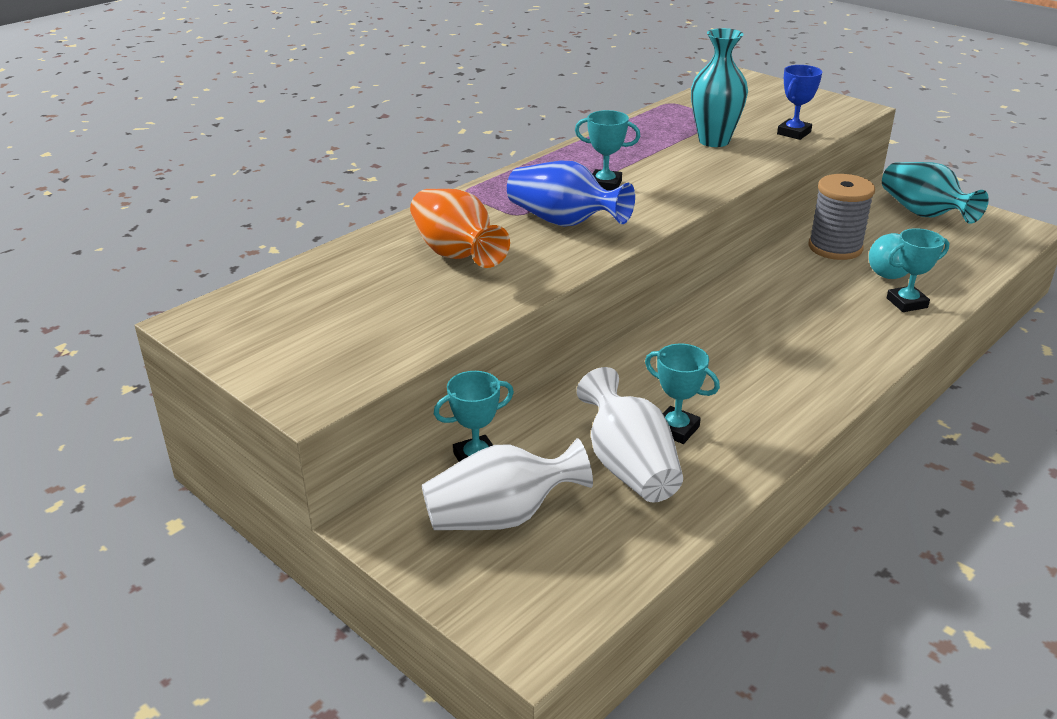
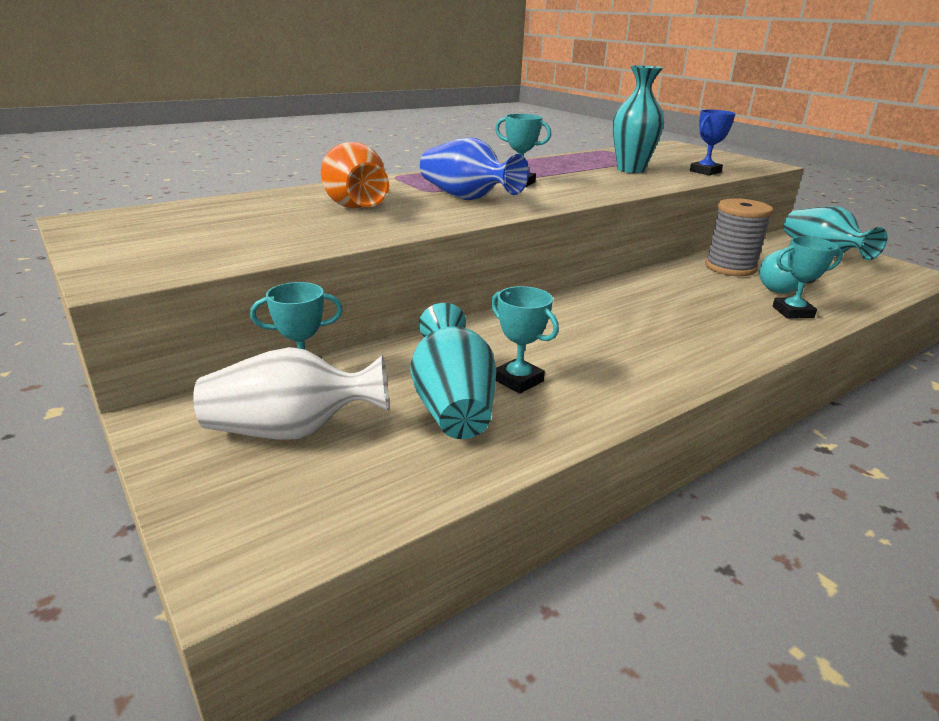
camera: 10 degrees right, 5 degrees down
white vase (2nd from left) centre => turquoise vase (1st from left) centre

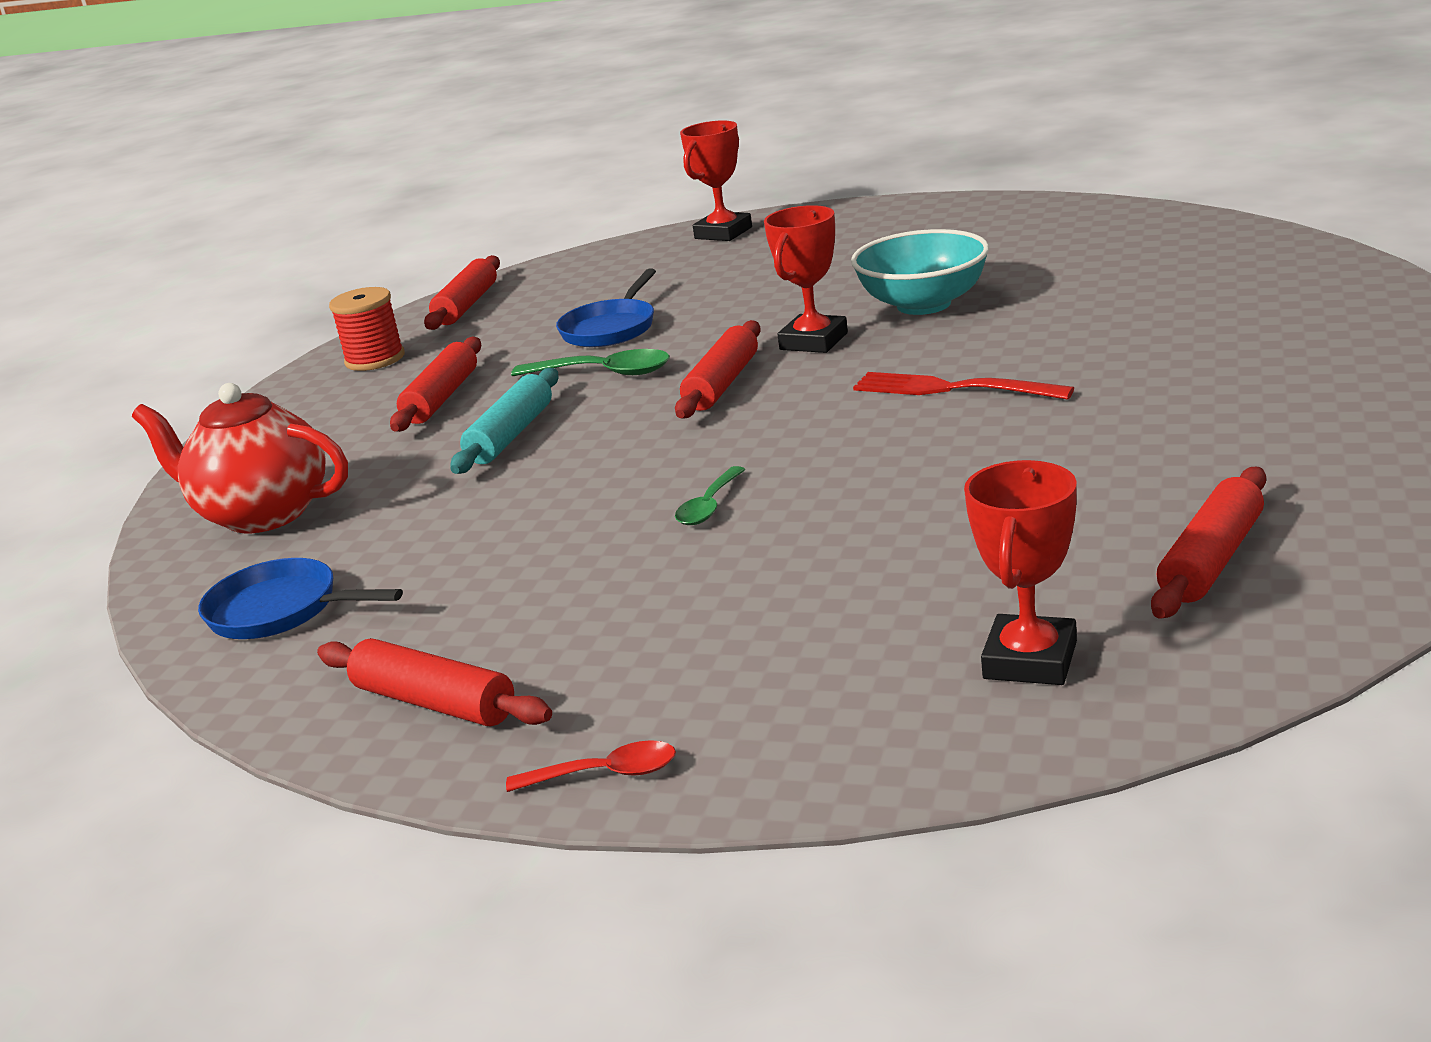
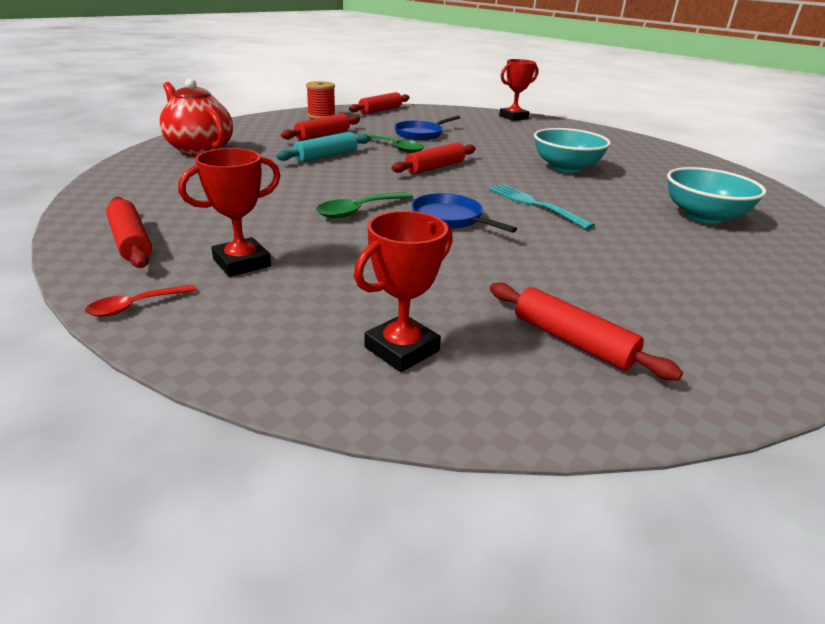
camera: 20 degrees right, 5 degrees up
nothing => turquoise bowl (2nd from left) top right
blue pan (1st from left in the first image) middle left => blue pan (2nd from left) centre, move
red trophy (2nd from left in the first image) top centre => red trophy (1st from left) middle left, move
red fork middle right => turquoise fork top centre
red spoon bottom centre => red spoon middle left, 120 degrees clockwise
red rolling pin (5th from left) middle right, 75 degrees clockwise
green spoon (2nd from left in the first image) centre => green spoon (1st from left) top centre, x1.56

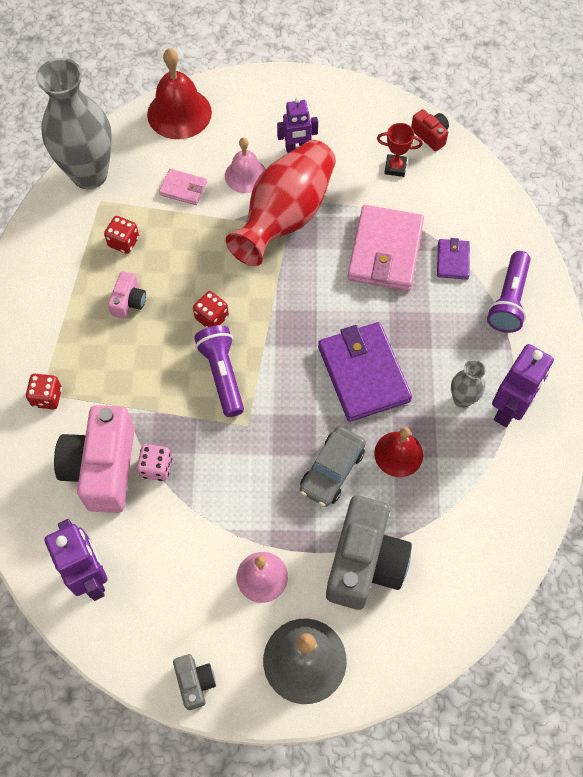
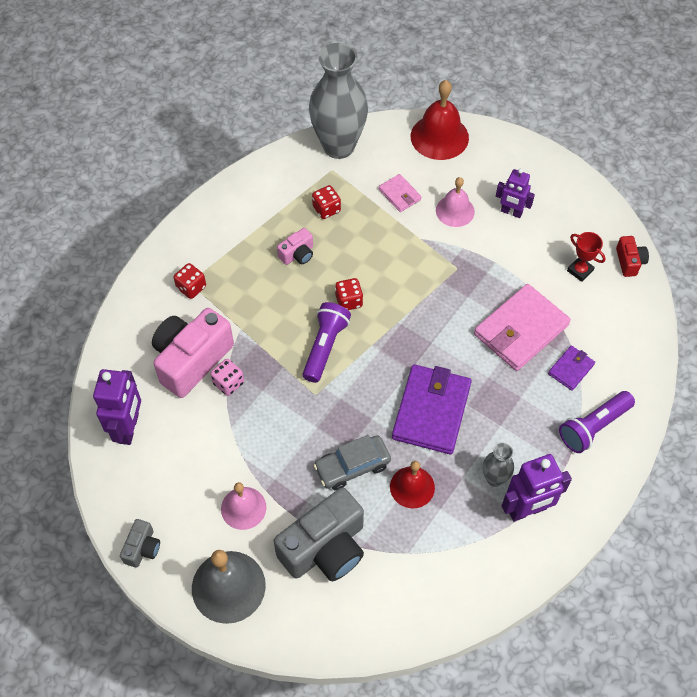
camera: 35 degrees right, 5 degrees down
red vase top centre => nothing

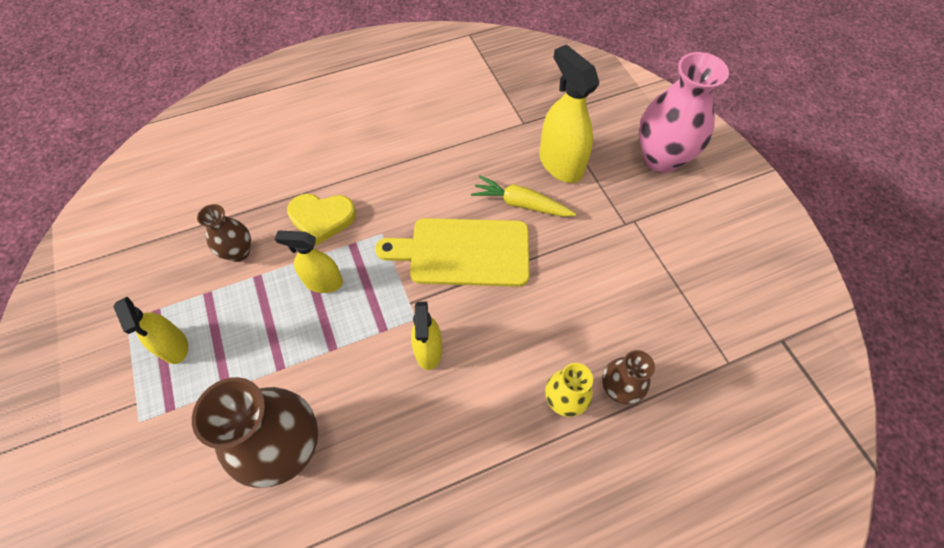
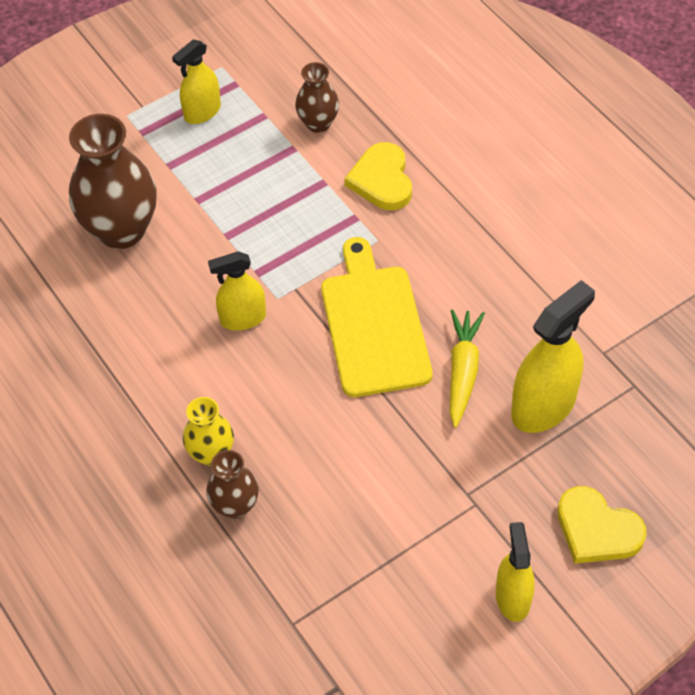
camera: 80 degrees right, 5 degrees down
yellow spray bottle (2nd from left in the first image) middle left => yellow spray bottle (3rd from left) bottom right, move
pink vase top right => yellow heart (2nd from left) bottom right

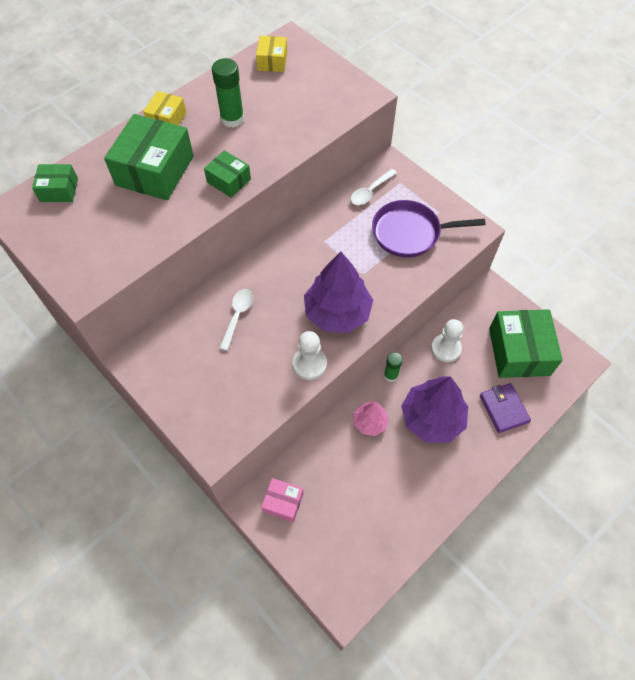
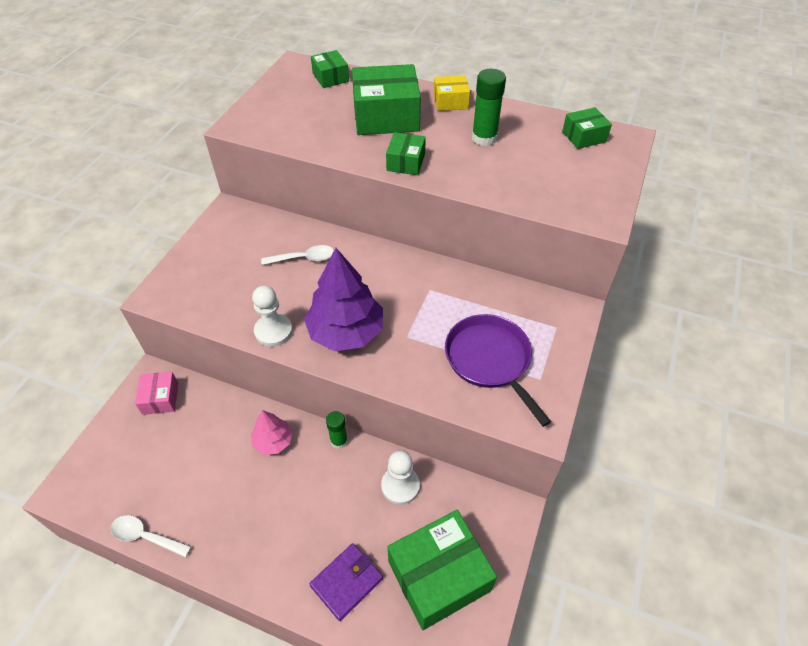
camera: 65 degrees right, 10 degrees down
purple tree (2nd from left) middle right => nothing
white spoon (2nd from left in the first image) top centre => white spoon (1st from left) bottom left, move
yellow box (2nd from left) top centre => green box (5th from left) top right

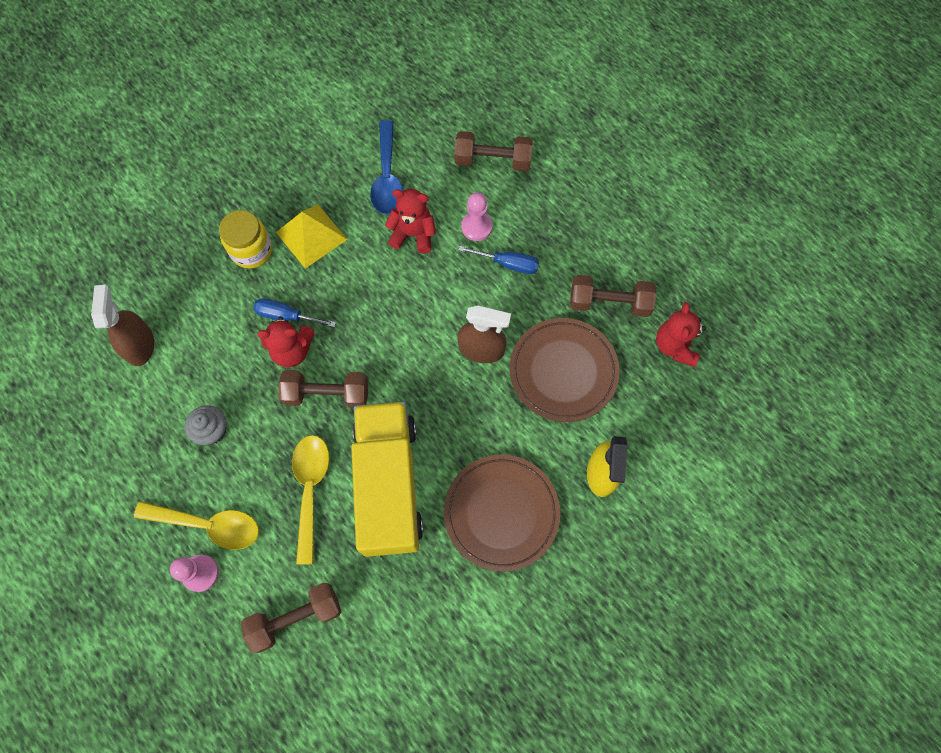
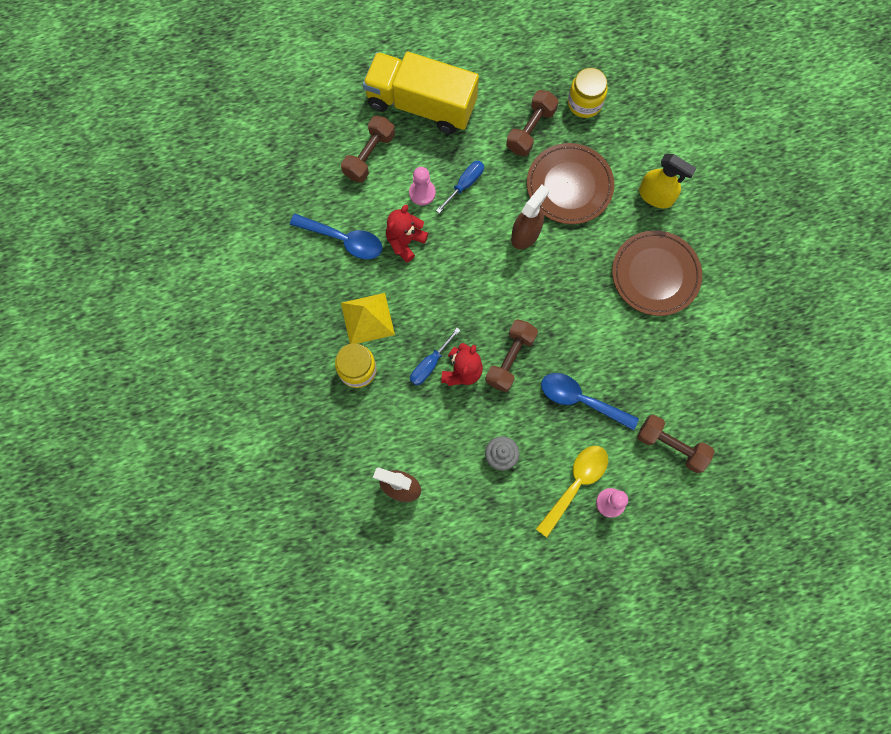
camera: 65 degrees left, 5 degrees up
yellow truck centre => yellow truck top centre, move
red teddy bear (3rd from left) middle right => yellow jar (2nd from left) top centre
yellow spoon (2nd from left) middle left => blue spoon (2nd from left) centre
brown dumbbell (1st from left in the first image) bottom left => brown dumbbell (4th from left) middle right, 60 degrees counterclockwise

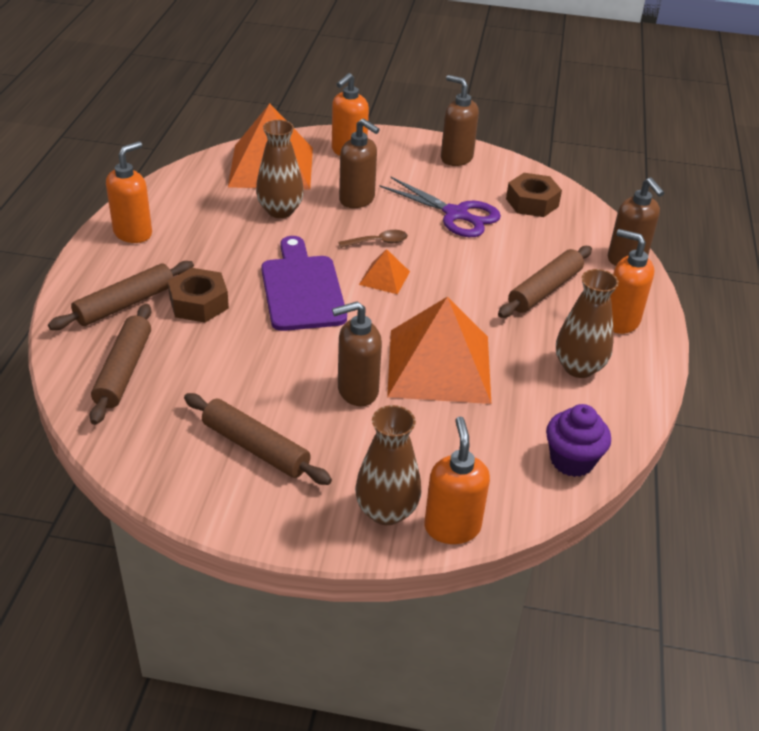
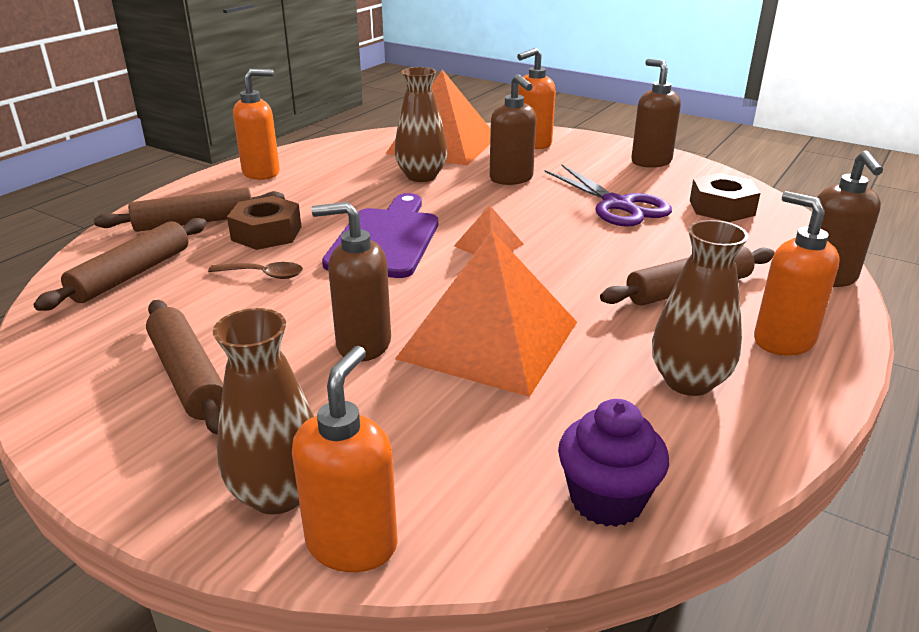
camera: 25 degrees right, 10 degrees down
brown spoon top centre => brown spoon middle left, move

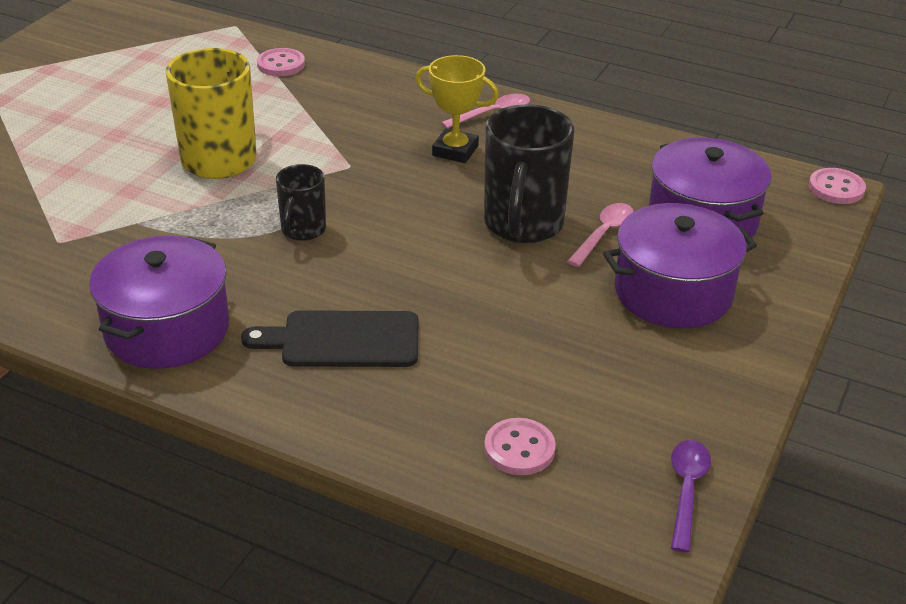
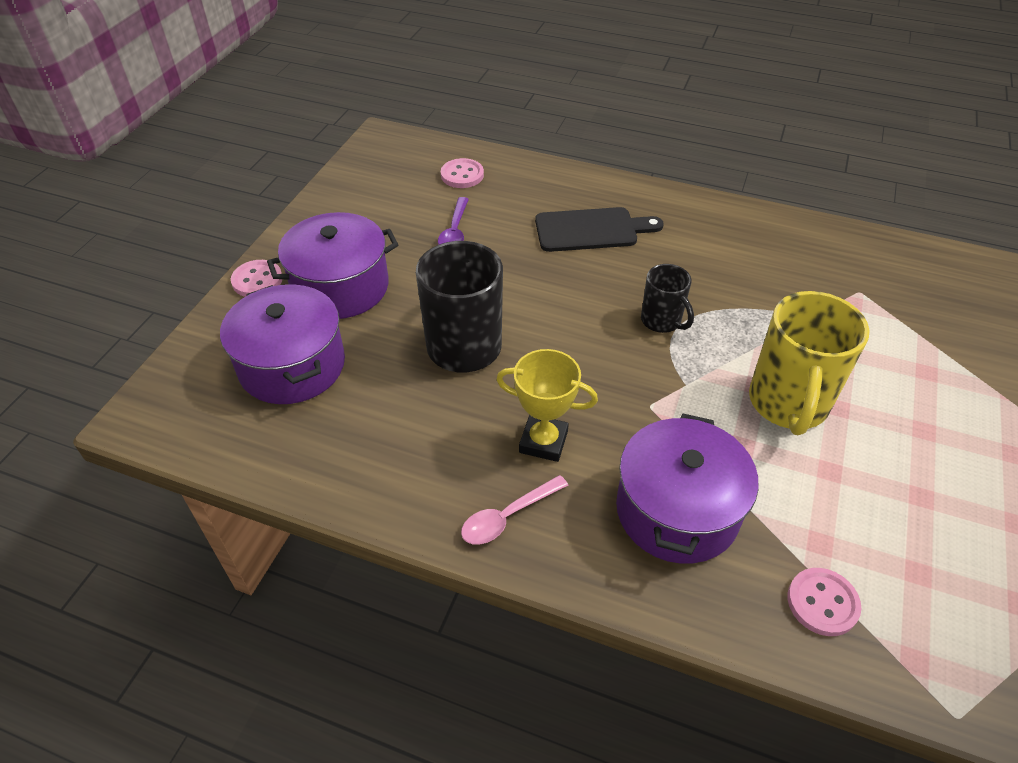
camera: 175 degrees right, 10 degrees up
pink spoon (2nd from left) centre => nothing
purple pot (1st from left in the first image) middle left => purple pot (3rd from left) middle right, move
purple spoon bottom right => purple spoon top centre, move
pink button (3rd from left in the first image) top right => pink button (1st from left) middle left, move
black mug (1st from left in the first image) middle left => black mug (2nd from left) centre, 135 degrees clockwise

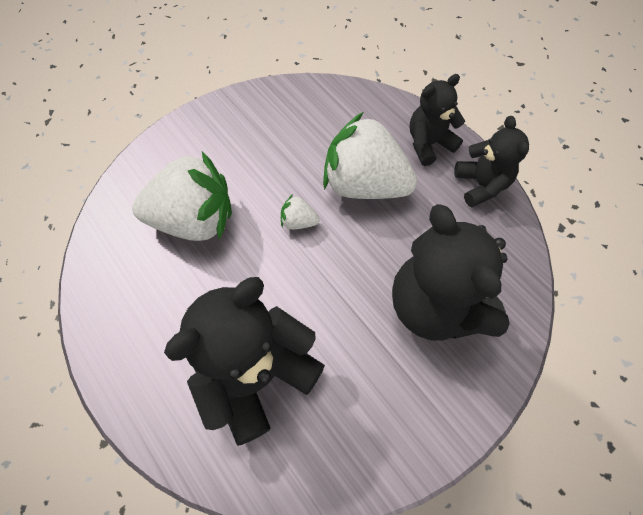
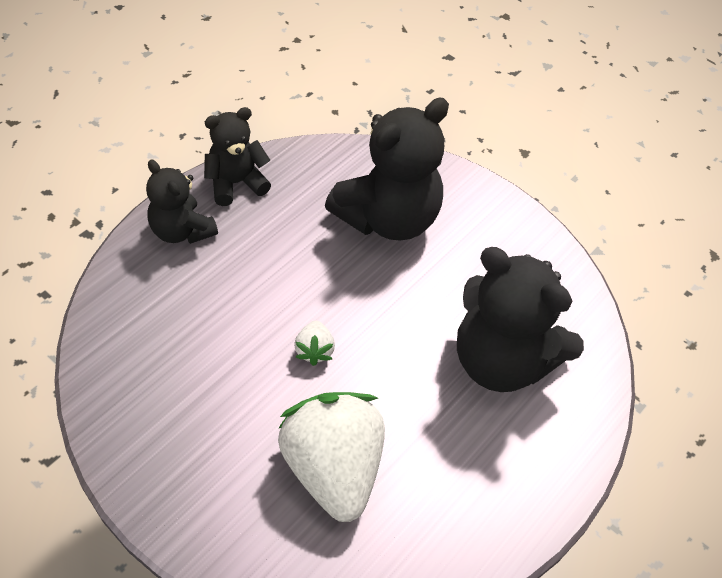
camera: 105 degrees left, 10 degrees down
white strawberry (3rd from left) top centre => nothing

